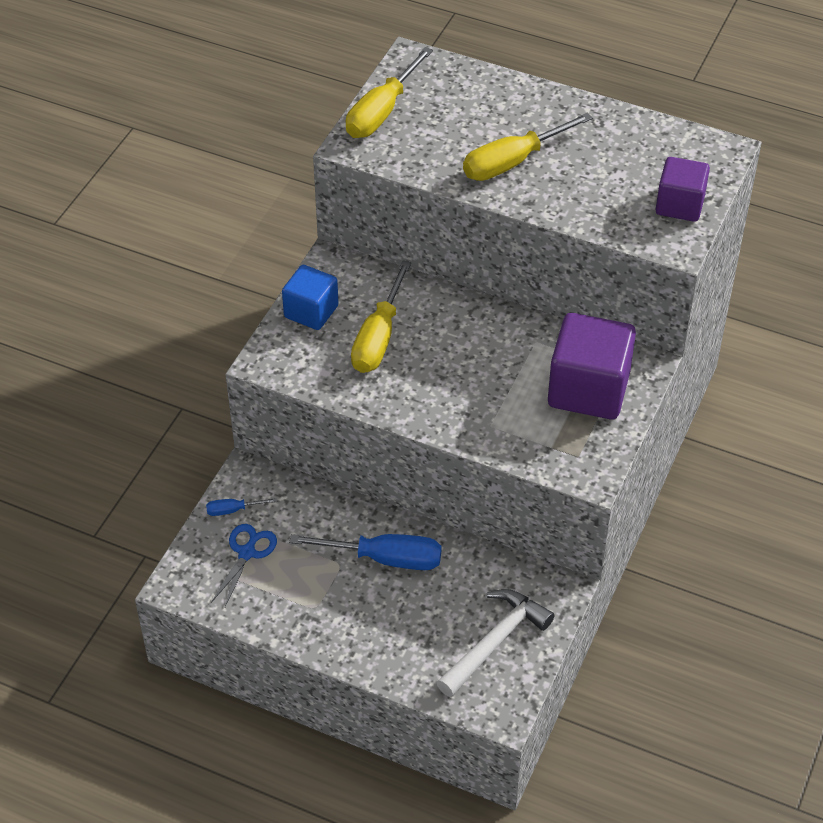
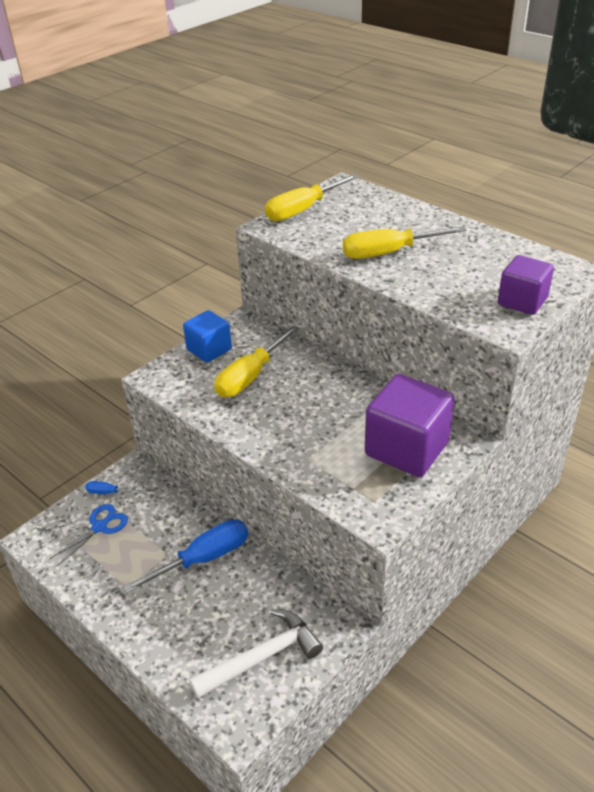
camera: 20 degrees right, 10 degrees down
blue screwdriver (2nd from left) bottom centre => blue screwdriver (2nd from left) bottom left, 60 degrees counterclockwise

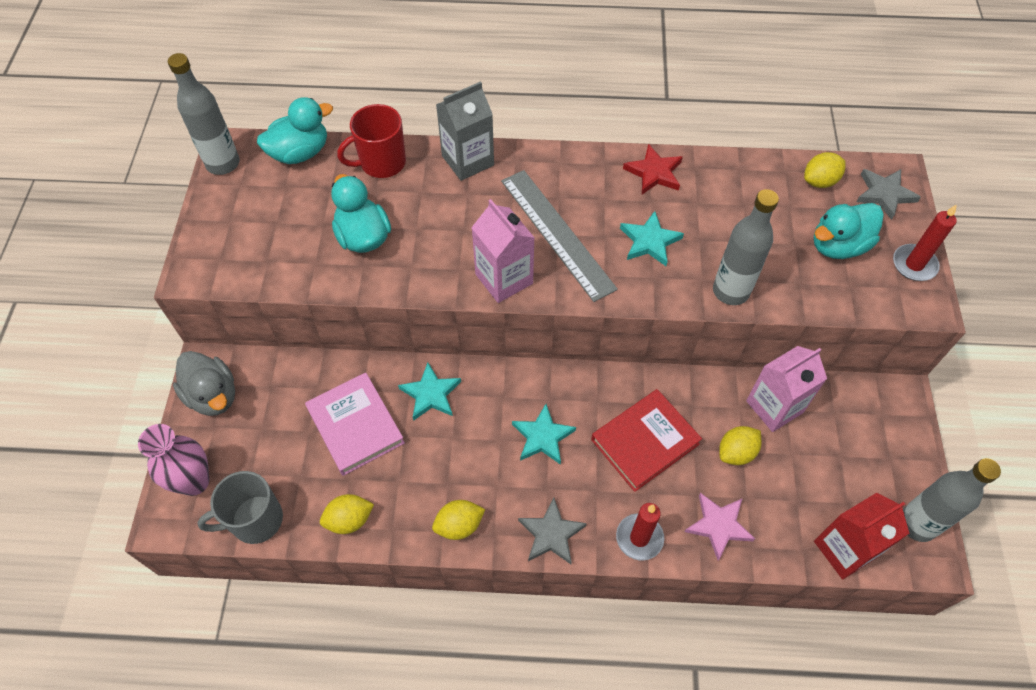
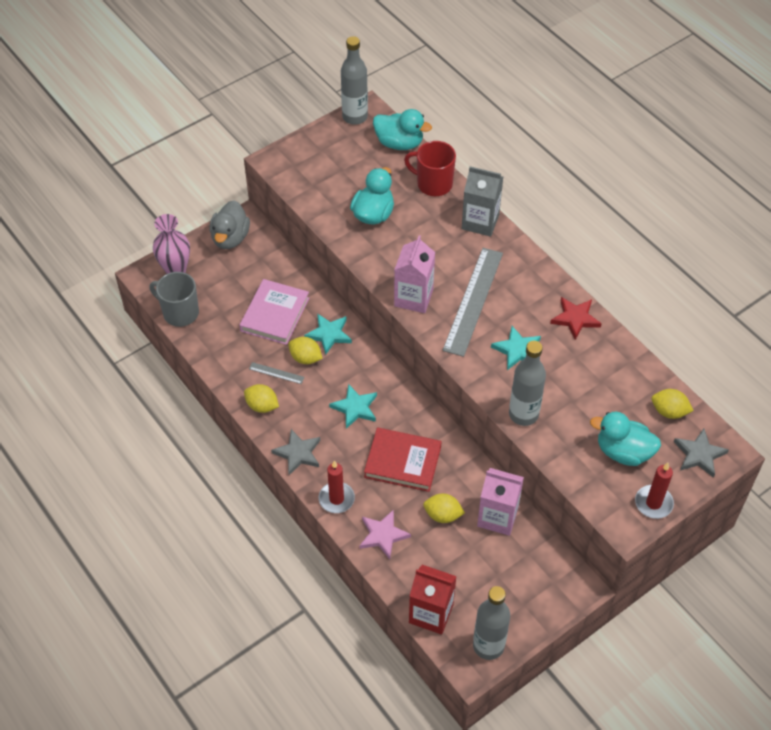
camera: 50 degrees right, 5 degrees down
nothing => grey ruler (1st from left) centre
yellow lemon (1st from left in the first image) bottom centre => yellow lemon (2nd from left) centre, move

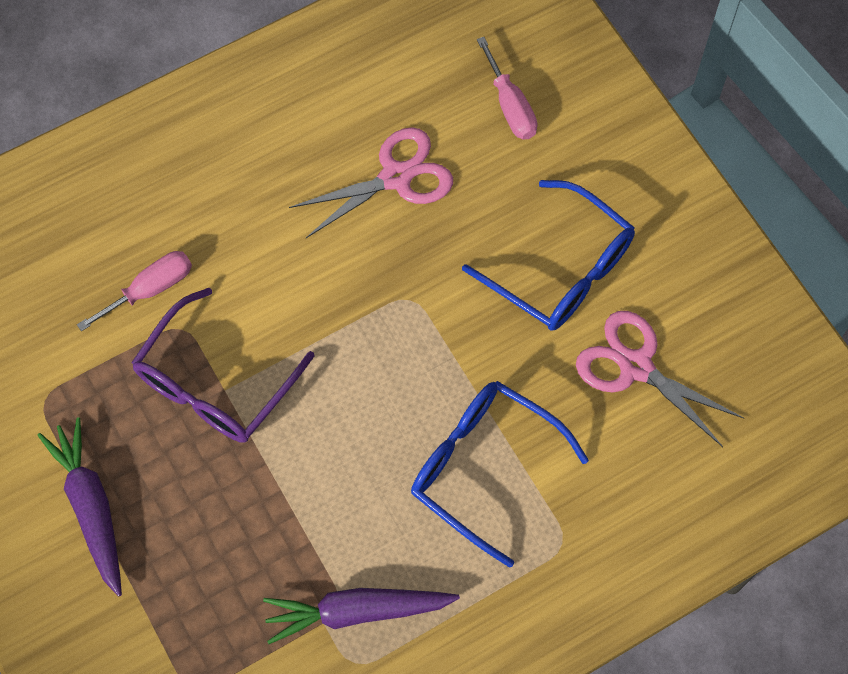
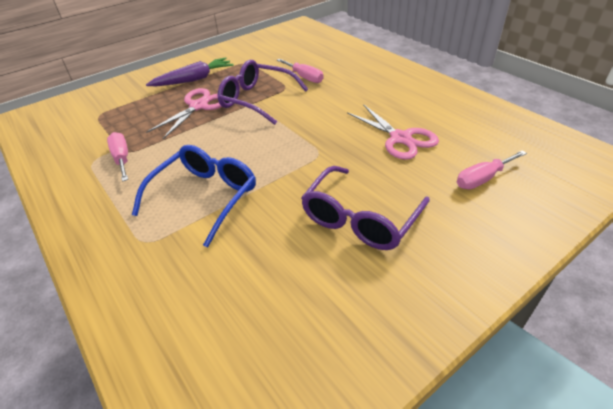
camera: 85 degrees right, 25 degrees down
pink scissors (2nd from left in the first image) middle right => pink scissors (1st from left) top left, move
purple carrot (2nd from left) bottom centre => pink screwdriver (1st from left) middle left
blue glasses (2nd from left) centre => purple glasses (2nd from left) centre

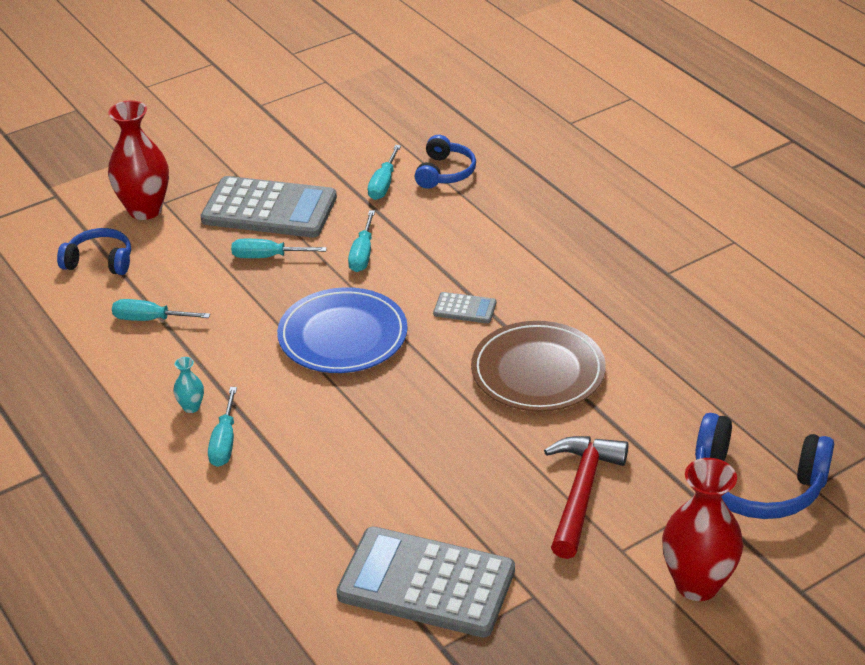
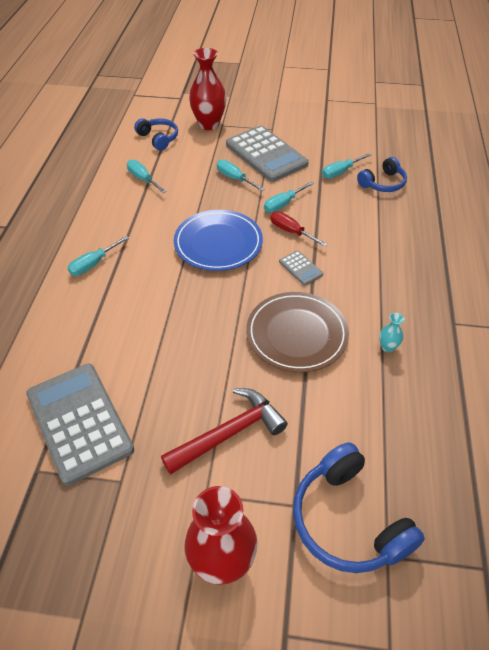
camera: 40 degrees right, 10 degrees up
nothing => red screwdriver centre
turquoise vase middle left => turquoise vase middle right, move

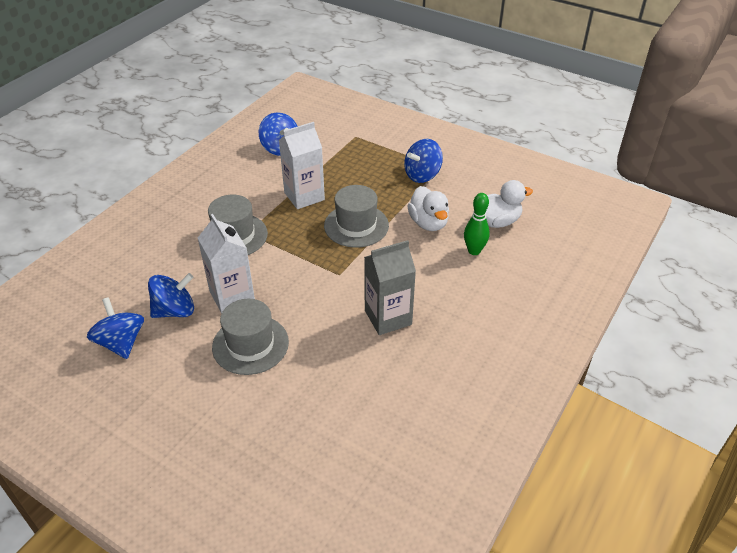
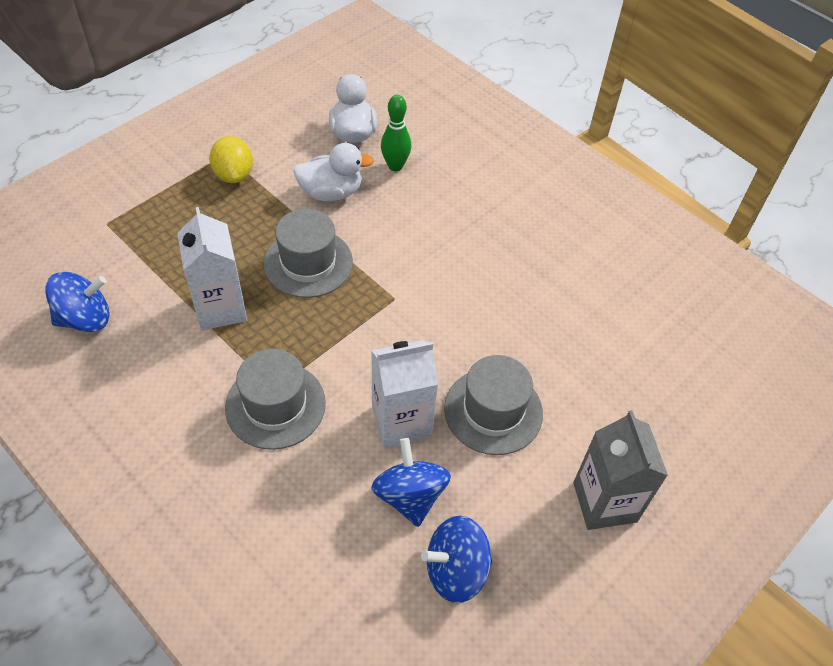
camera: 80 degrees left, 10 degrees up
grey carton centre => grey carton bottom right, move
blue spinning top (4th from left) top centre => yellow lemon top left

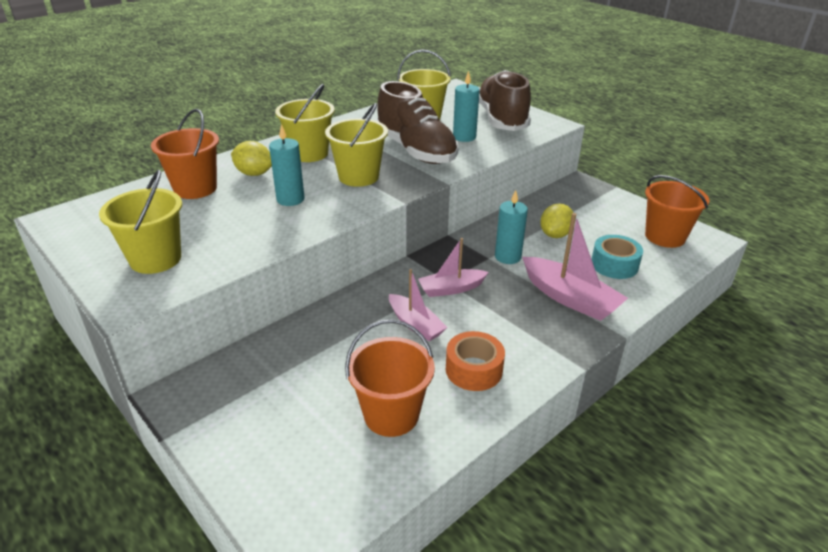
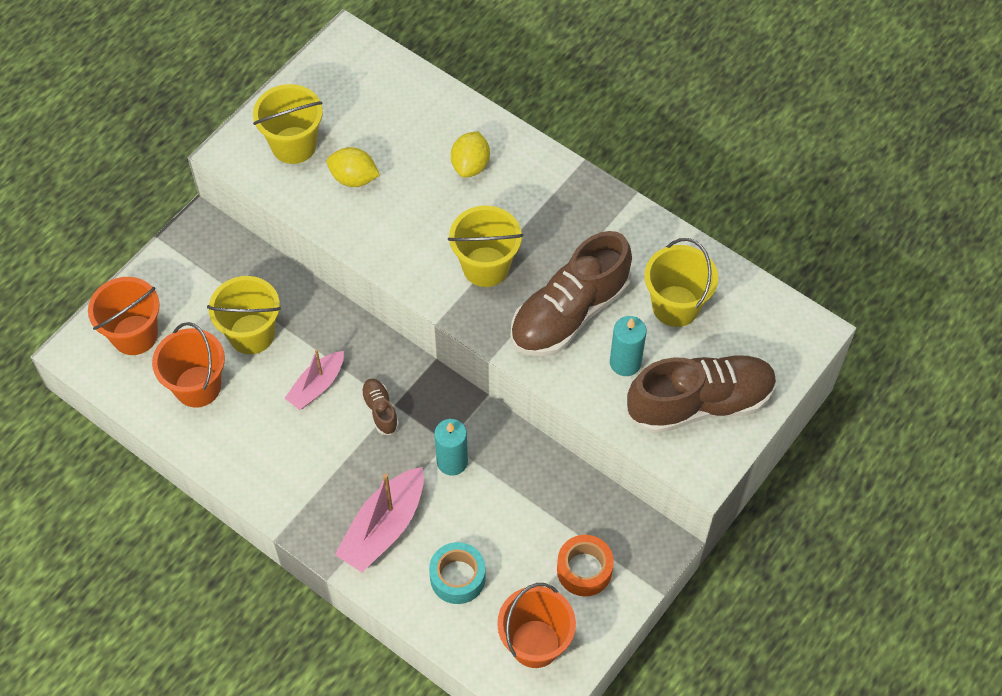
camera: 80 degrees right, 25 degrees up
turquoise candle (1st from left) top centre => nothing
orange bucket (1st from left) top left => orange bucket (1st from left) middle left, move
yellow bucket (2nd from left in the first image) top centre => yellow bucket (1st from left) middle left, move
orange tape centre => orange tape bottom centre, move
yellow lemon (2nd from left in the first image) middle right => yellow lemon (1st from left) top centre, move
pink boat (2nd from left) centre => brown shoe (1st from left) centre

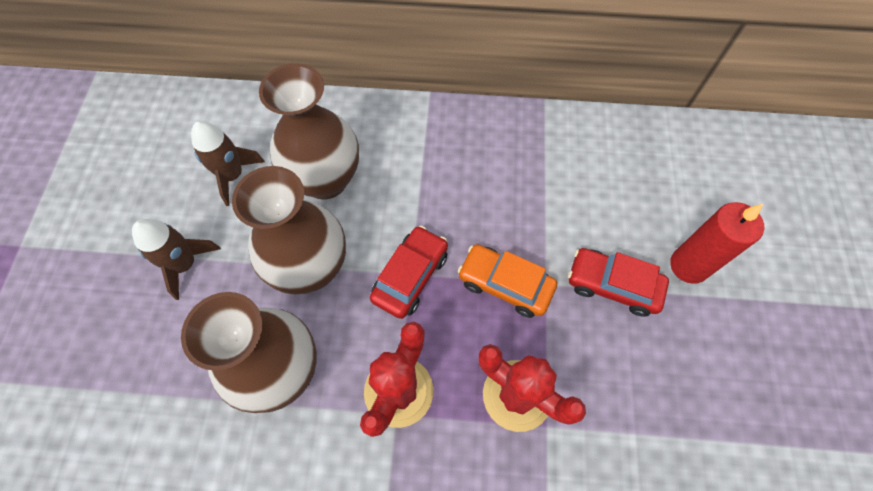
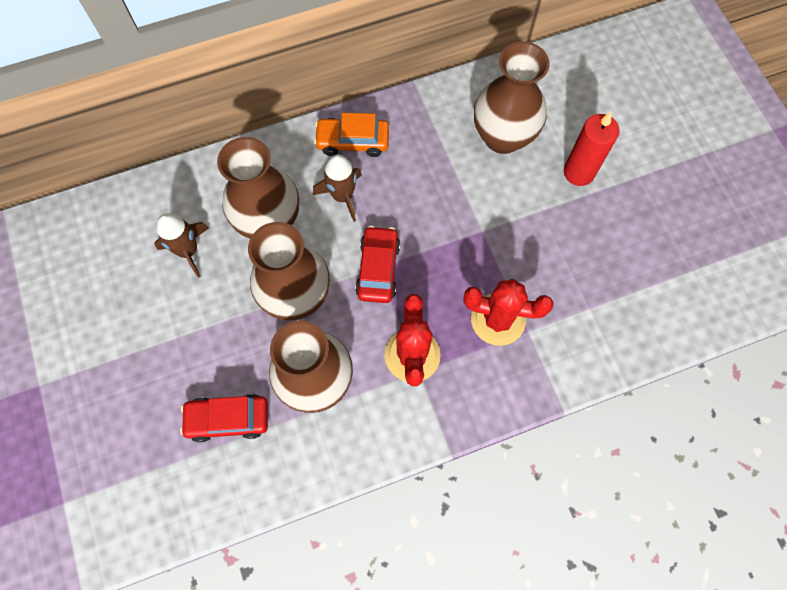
camera: 25 degrees left, 5 degrees up
nothing => brown vase (4th from left) top centre
brown rocket (1st from left in the first image) middle left => brown rocket (2nd from left) top centre, move
orange car centre => orange car top centre, move
red car (2nd from left in the first image) middle right => red car (1st from left) bottom left, move

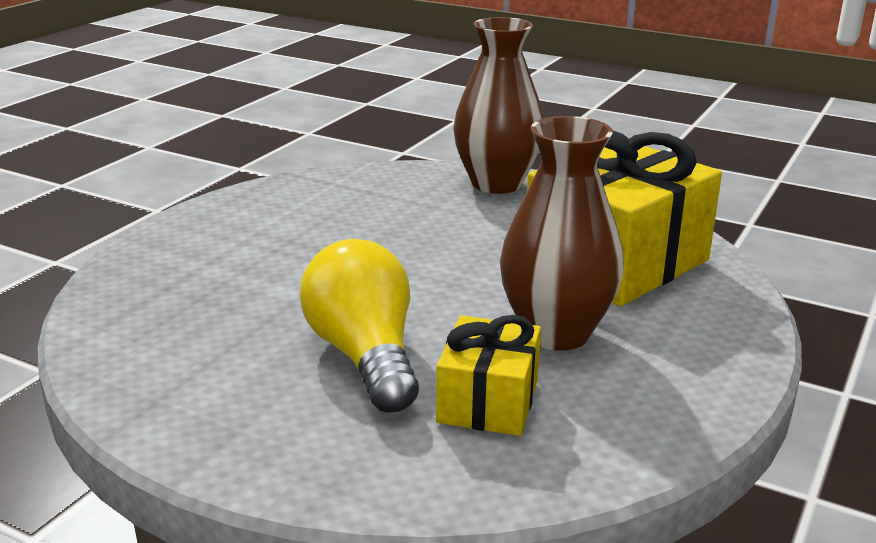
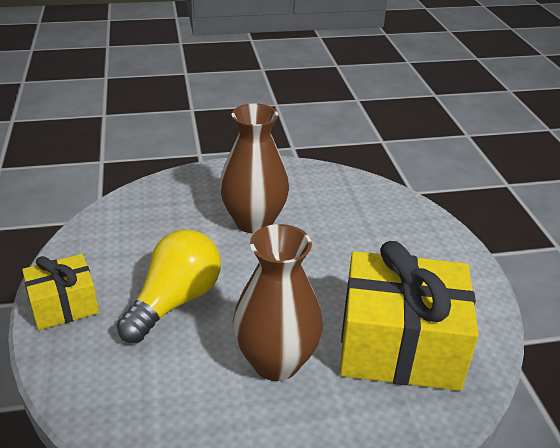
camera: 50 degrees right, 10 degrees up
yellow gift (1st from left) bottom centre => yellow gift (1st from left) middle left, move
brown vase (1st from left) top centre => brown vase (1st from left) centre, move

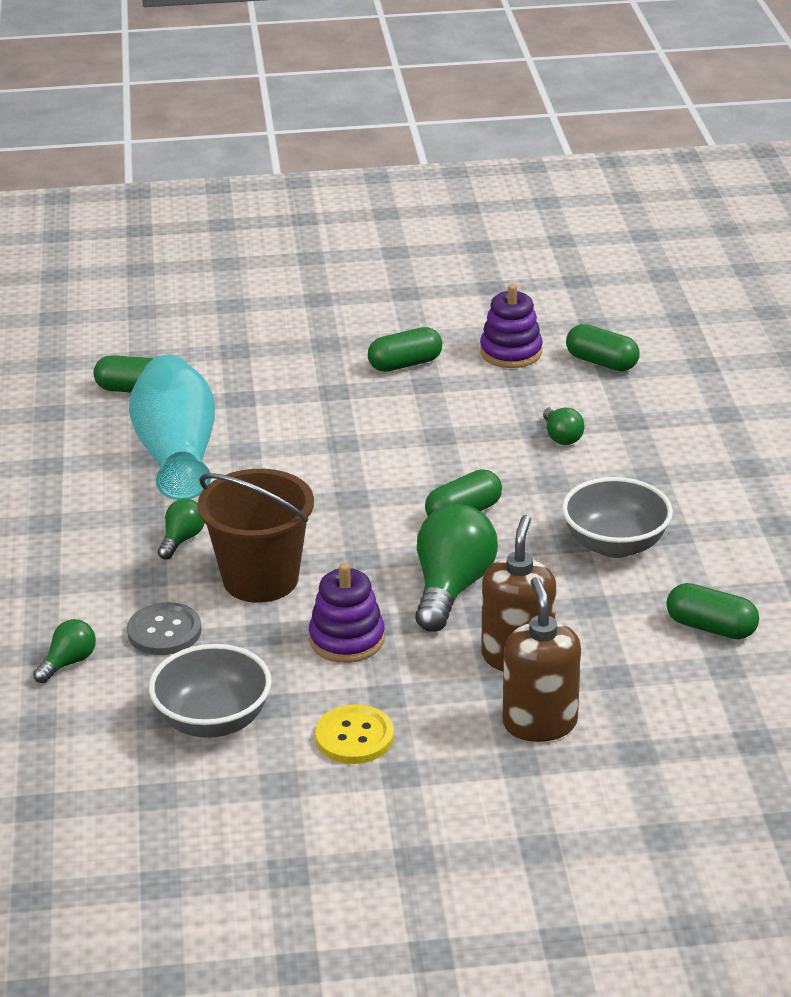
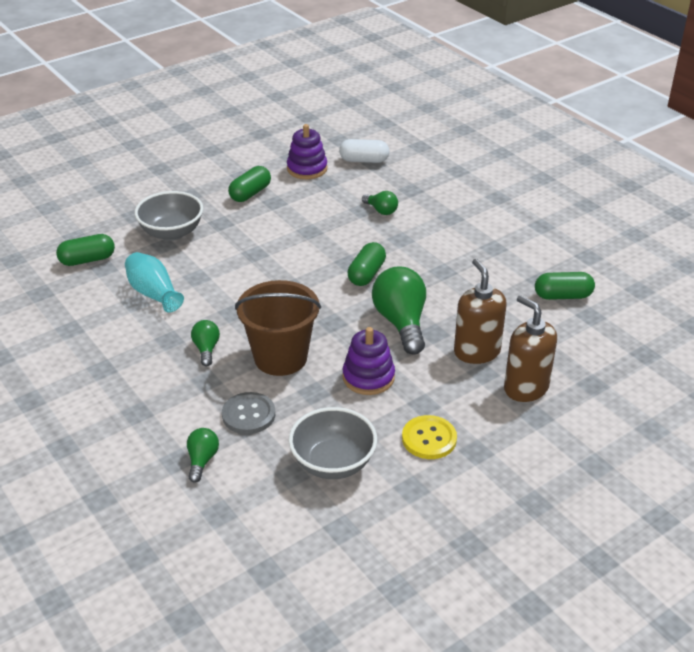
camera: 30 degrees left, 5 degrees up
grey bowl (2nd from left in the first image) middle right => grey bowl (1st from left) top left, move
green capsule (4th from left) middle right => white capsule top centre
turquoise vase middle left, x0.62

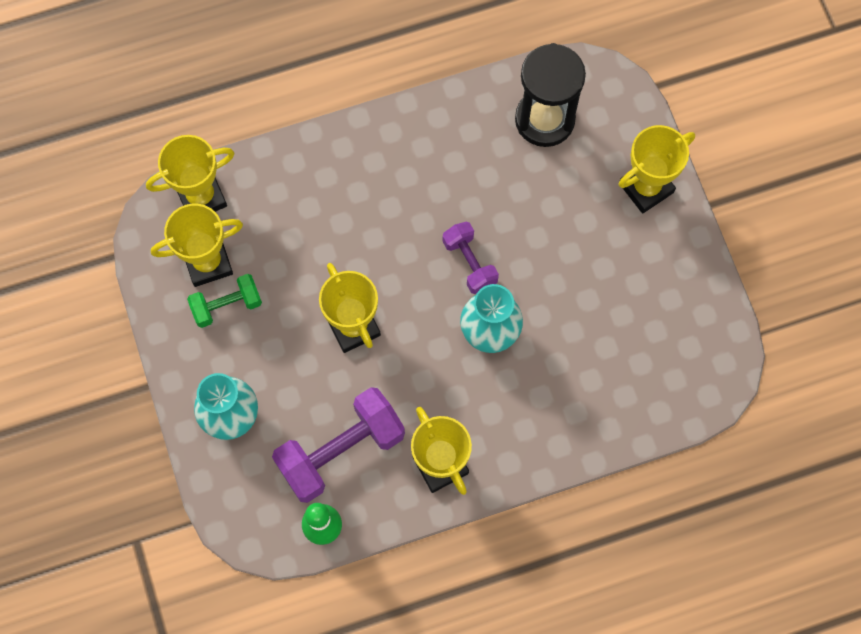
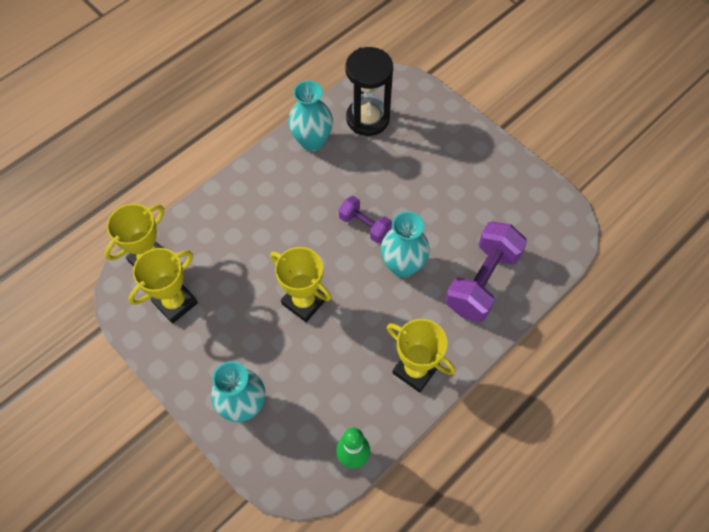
camera: 25 degrees left, 10 degrees down
green dumbbell middle left => nothing
yellow trophy (5th from left) top right => nothing
nothing => turquoise vase (2nd from left) top centre
purple dumbbell (1st from left in the first image) bottom centre => purple dumbbell (2nd from left) middle right, move

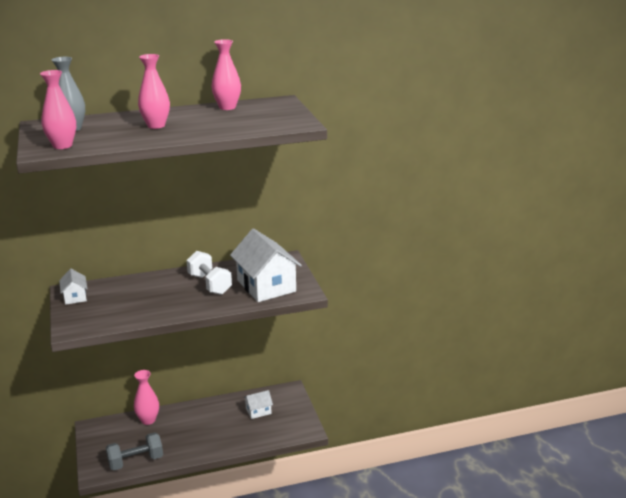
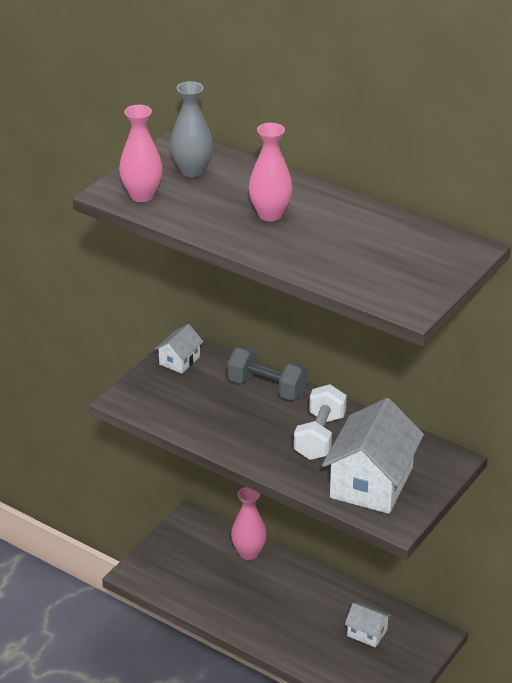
camera: 50 degrees right, 10 degrees up
pink vase (4th from left) top centre => nothing
grey dumbbell bottom left => grey dumbbell centre, move

